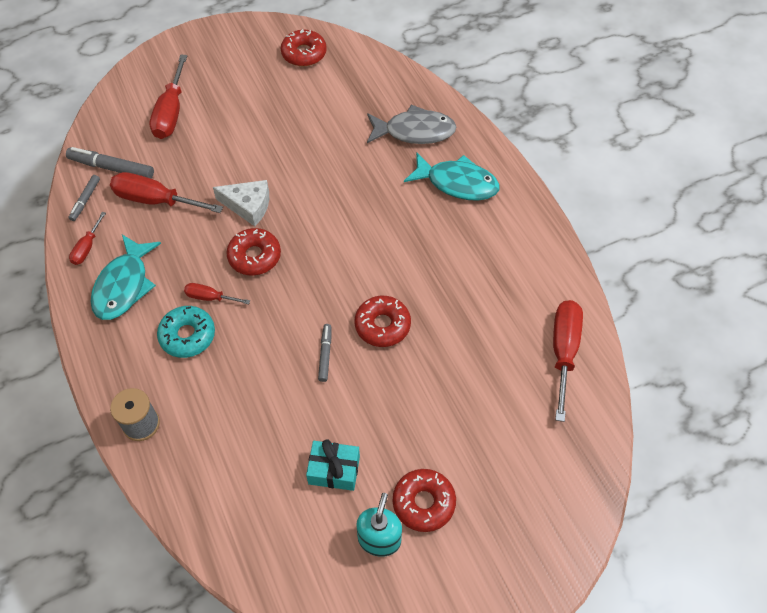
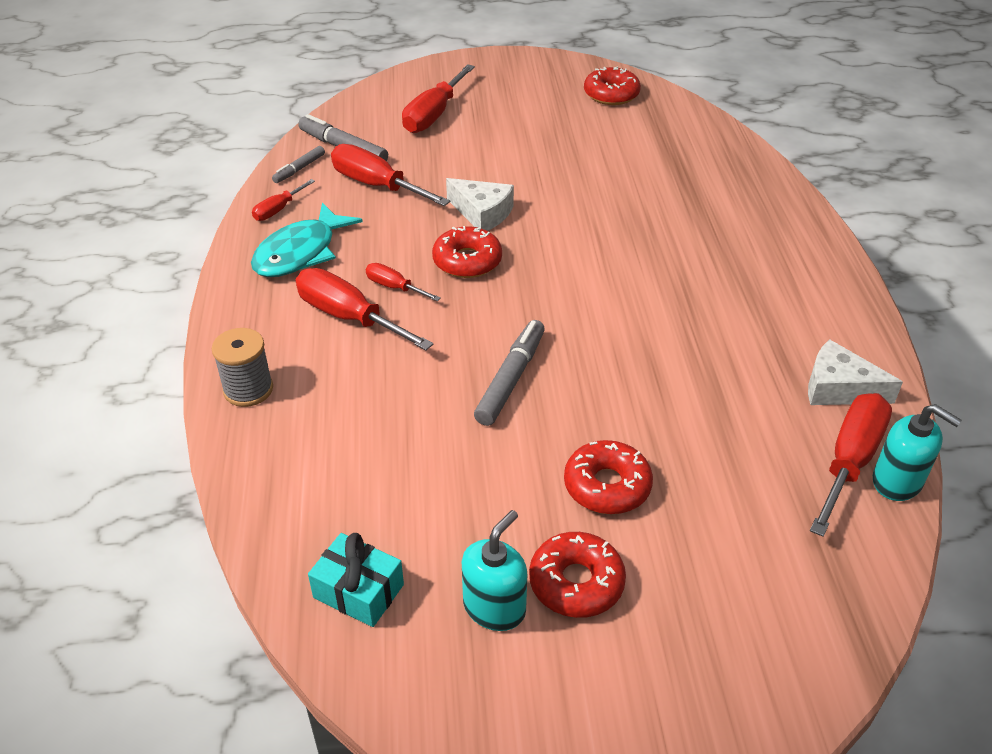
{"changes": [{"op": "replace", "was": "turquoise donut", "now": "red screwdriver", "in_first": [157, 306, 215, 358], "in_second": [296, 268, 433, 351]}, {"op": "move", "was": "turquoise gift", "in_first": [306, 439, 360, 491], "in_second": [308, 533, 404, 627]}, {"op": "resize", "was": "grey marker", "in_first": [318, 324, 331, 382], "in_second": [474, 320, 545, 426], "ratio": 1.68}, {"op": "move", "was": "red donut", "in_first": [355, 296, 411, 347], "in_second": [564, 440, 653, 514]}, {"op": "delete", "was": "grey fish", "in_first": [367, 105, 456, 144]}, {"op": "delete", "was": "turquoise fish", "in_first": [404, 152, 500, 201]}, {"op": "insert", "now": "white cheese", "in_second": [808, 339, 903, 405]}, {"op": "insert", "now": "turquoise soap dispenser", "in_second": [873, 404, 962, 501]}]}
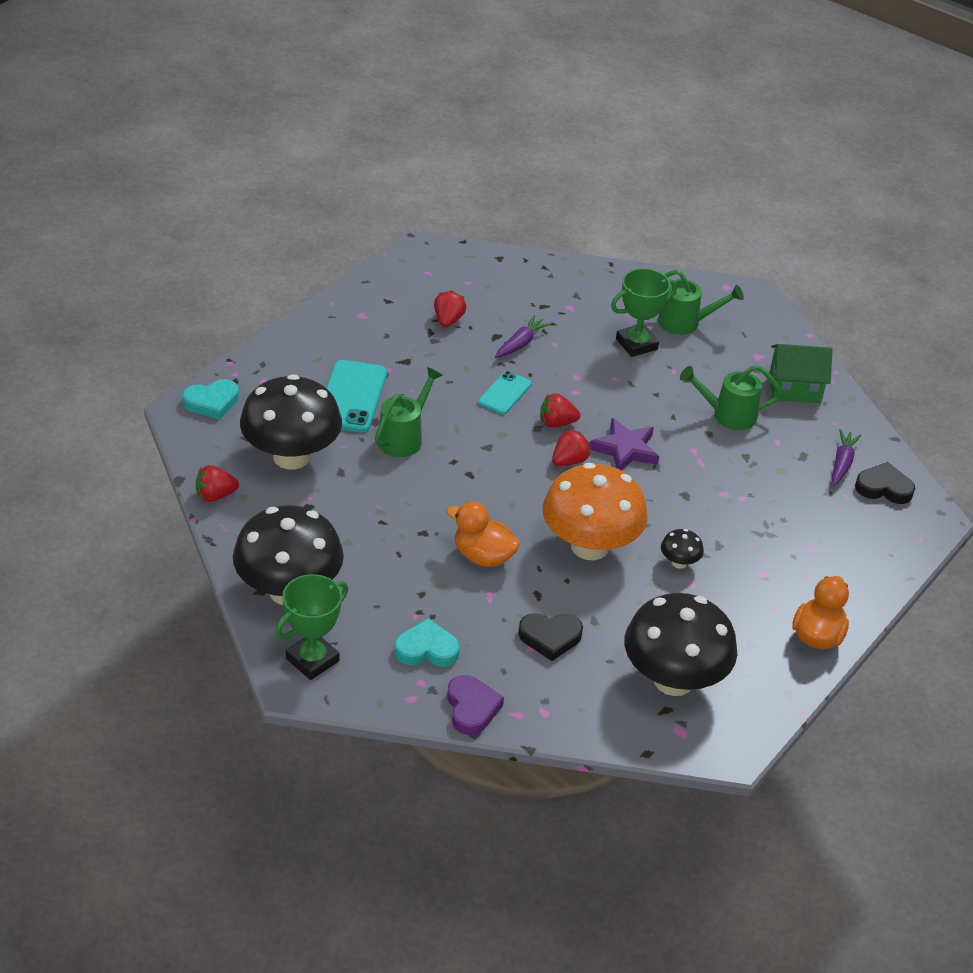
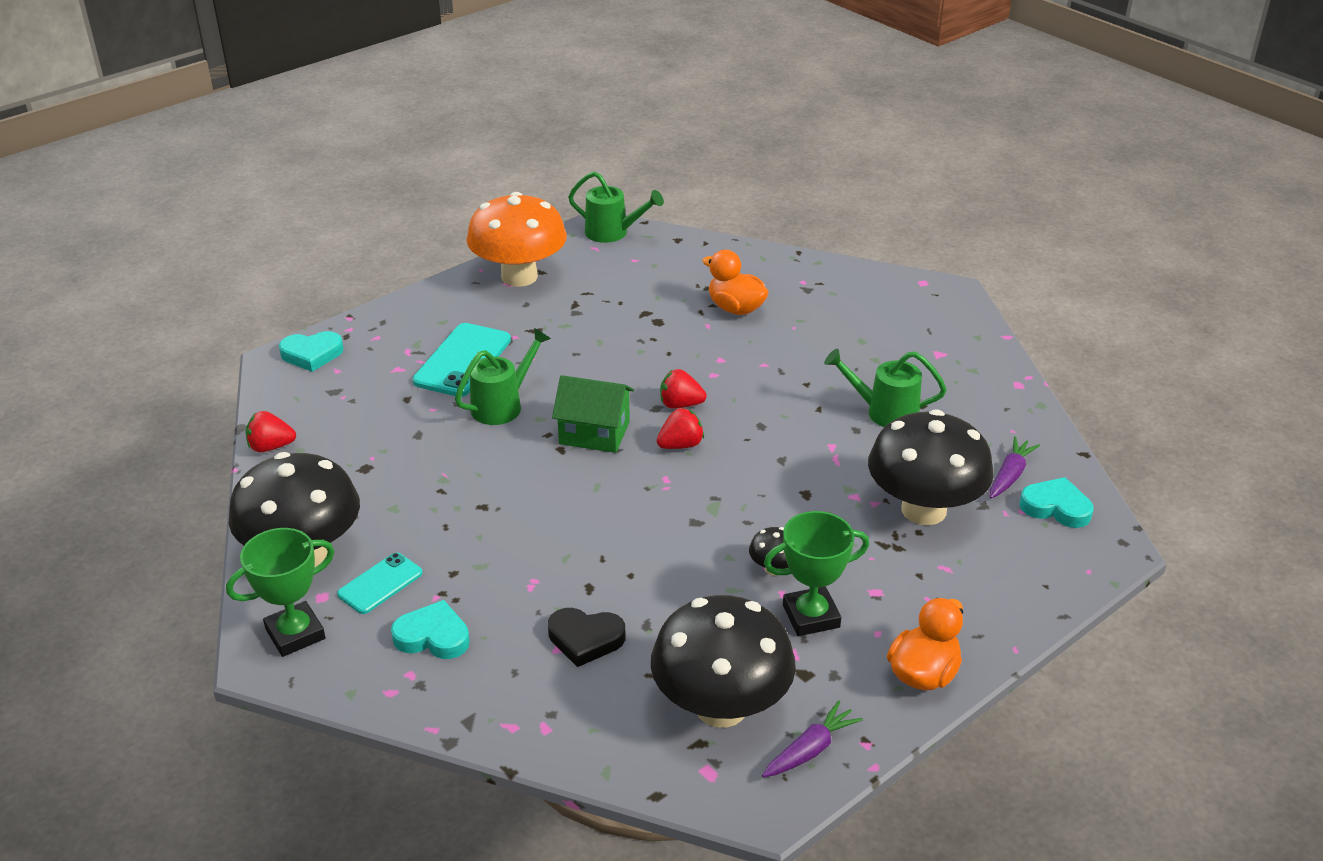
{"changes": [{"op": "move", "was": "black mushroom", "in_first": [240, 374, 342, 469], "in_second": [868, 409, 994, 525]}, {"op": "delete", "was": "red strawberry", "in_first": [434, 290, 466, 328]}, {"op": "move", "was": "orange duck", "in_first": [446, 501, 520, 567], "in_second": [702, 250, 769, 315]}, {"op": "delete", "was": "purple heart", "in_first": [447, 675, 504, 735]}, {"op": "move", "was": "turquoise phone", "in_first": [478, 371, 532, 414], "in_second": [337, 553, 423, 614]}, {"op": "move", "was": "purple carrot", "in_first": [495, 315, 551, 358], "in_second": [762, 701, 863, 778]}, {"op": "move", "was": "orange mushroom", "in_first": [543, 463, 648, 560], "in_second": [466, 192, 567, 287]}, {"op": "delete", "was": "purple star", "in_first": [589, 418, 659, 471]}, {"op": "move", "was": "green trophy", "in_first": [611, 268, 677, 357], "in_second": [764, 511, 869, 636]}, {"op": "move", "was": "green watering can", "in_first": [658, 270, 744, 335], "in_second": [568, 171, 664, 243]}, {"op": "move", "was": "green house", "in_first": [769, 344, 833, 403], "in_second": [552, 375, 634, 453]}, {"op": "recolor", "was": "black heart", "now": "turquoise heart", "in_first": [855, 462, 915, 504], "in_second": [1020, 477, 1093, 528]}]}
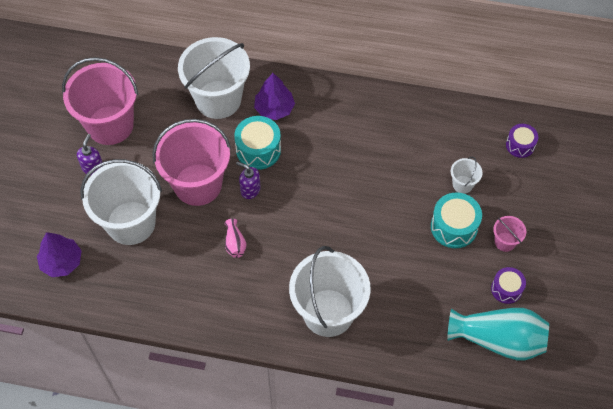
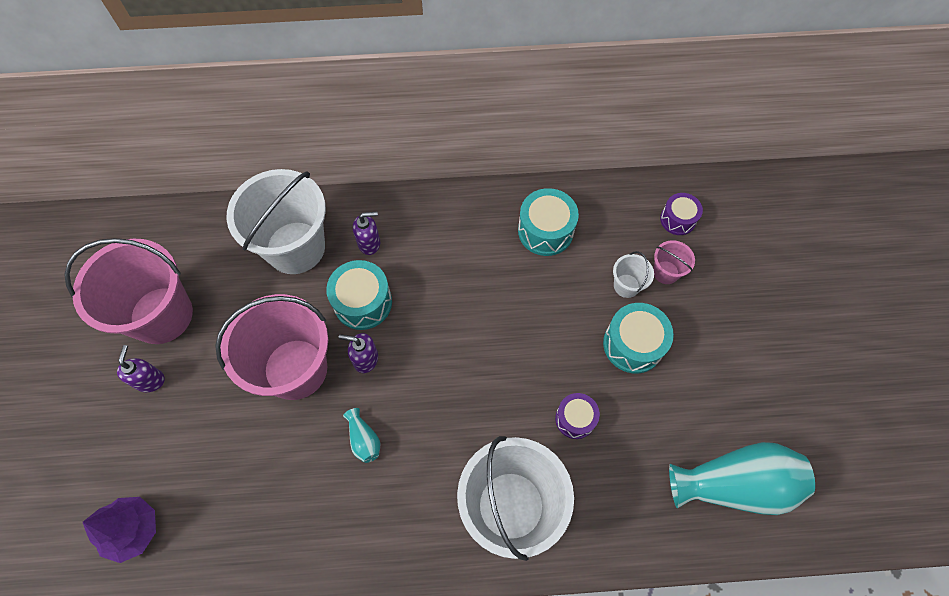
{"changes": [{"op": "delete", "was": "white bucket", "in_first": [80, 159, 162, 245]}, {"op": "recolor", "was": "pink vase", "now": "turquoise vase", "in_first": [225, 219, 247, 258], "in_second": [343, 408, 380, 463]}, {"op": "replace", "was": "purple tree", "now": "purple soap dispenser", "in_first": [254, 73, 295, 120], "in_second": [353, 212, 380, 255]}, {"op": "move", "was": "purple drum", "in_first": [491, 267, 526, 304], "in_second": [555, 393, 600, 439]}, {"op": "move", "was": "pink bucket", "in_first": [493, 216, 526, 252], "in_second": [653, 240, 695, 284]}, {"op": "insert", "now": "turquoise drum", "in_second": [518, 188, 579, 256]}]}
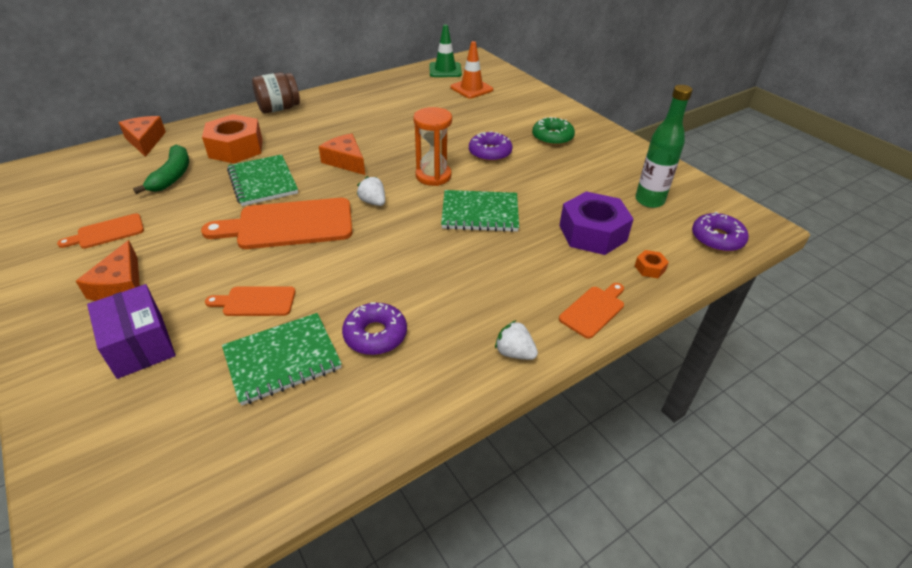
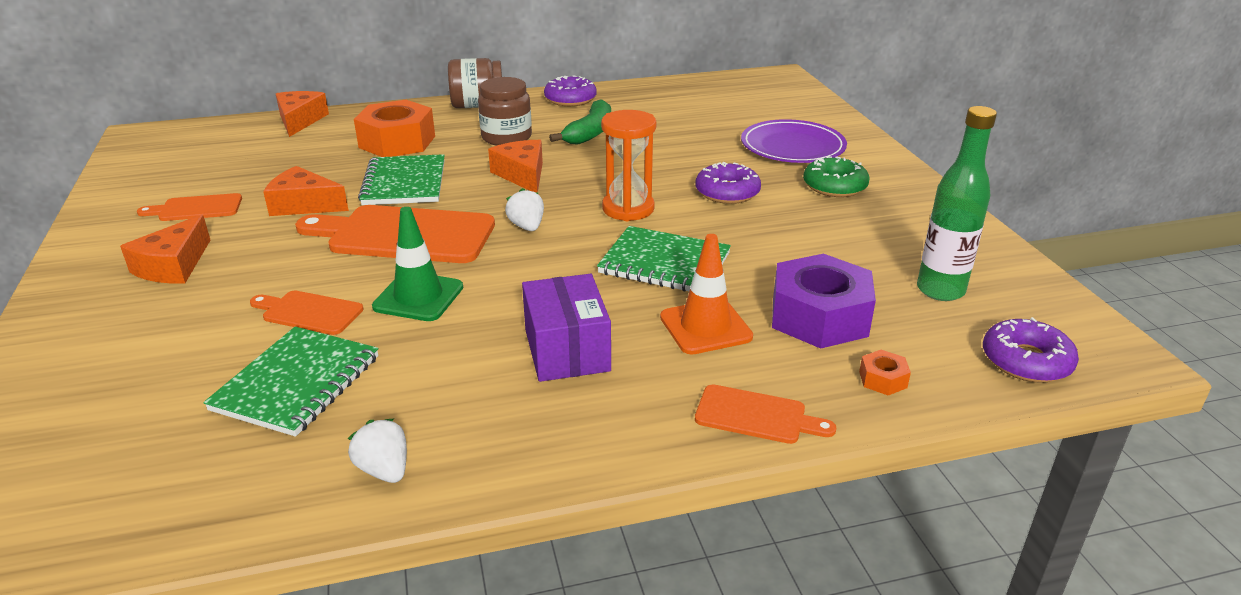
{"changes": [{"op": "move", "was": "purple box", "in_first": [87, 284, 176, 379], "in_second": [522, 274, 611, 382]}, {"op": "move", "was": "green banana", "in_first": [133, 145, 189, 194], "in_second": [549, 99, 611, 145]}, {"op": "rotate", "was": "green notebook", "in_first": [222, 313, 342, 406], "in_second": [203, 327, 379, 437], "clockwise": -60}, {"op": "move", "was": "purple donut", "in_first": [342, 303, 407, 355], "in_second": [544, 76, 597, 106]}, {"op": "move", "was": "green traffic cone", "in_first": [429, 24, 462, 77], "in_second": [372, 207, 463, 321]}, {"op": "move", "was": "orange traffic cone", "in_first": [450, 41, 493, 99], "in_second": [660, 234, 753, 355]}, {"op": "move", "was": "white strawberry", "in_first": [495, 320, 538, 360], "in_second": [348, 419, 407, 483]}, {"op": "rotate", "was": "orange cutting board", "in_first": [559, 283, 624, 339], "in_second": [695, 384, 836, 444], "clockwise": 45}, {"op": "insert", "now": "orange cheese", "in_second": [263, 166, 349, 216]}, {"op": "insert", "now": "brown jar", "in_second": [478, 77, 532, 146]}, {"op": "insert", "now": "purple plate", "in_second": [741, 119, 847, 163]}]}
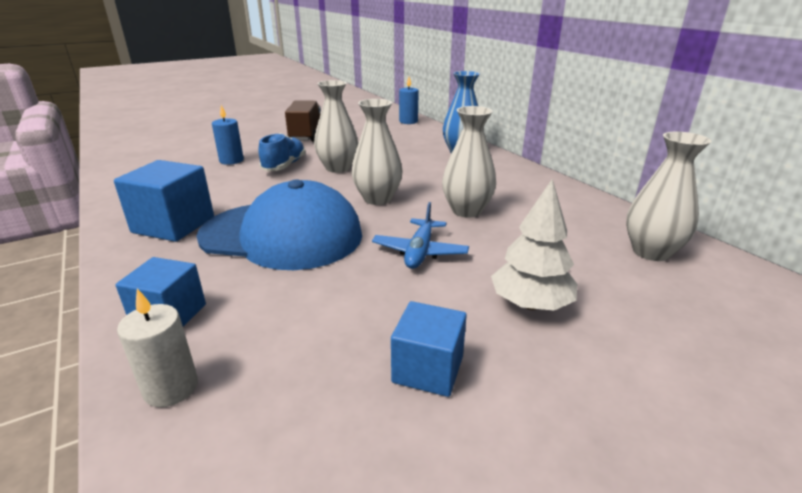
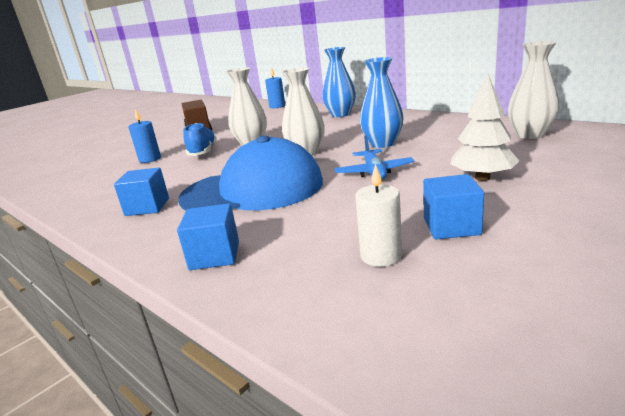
{"changes": [{"op": "resize", "was": "blue cube", "in_first": [114, 160, 214, 242], "in_second": [114, 168, 169, 216], "ratio": 0.67}, {"op": "move", "was": "white candle", "in_first": [117, 289, 198, 407], "in_second": [355, 164, 402, 267]}, {"op": "recolor", "was": "white vase", "now": "blue vase", "in_first": [442, 106, 496, 218], "in_second": [360, 57, 404, 148]}]}
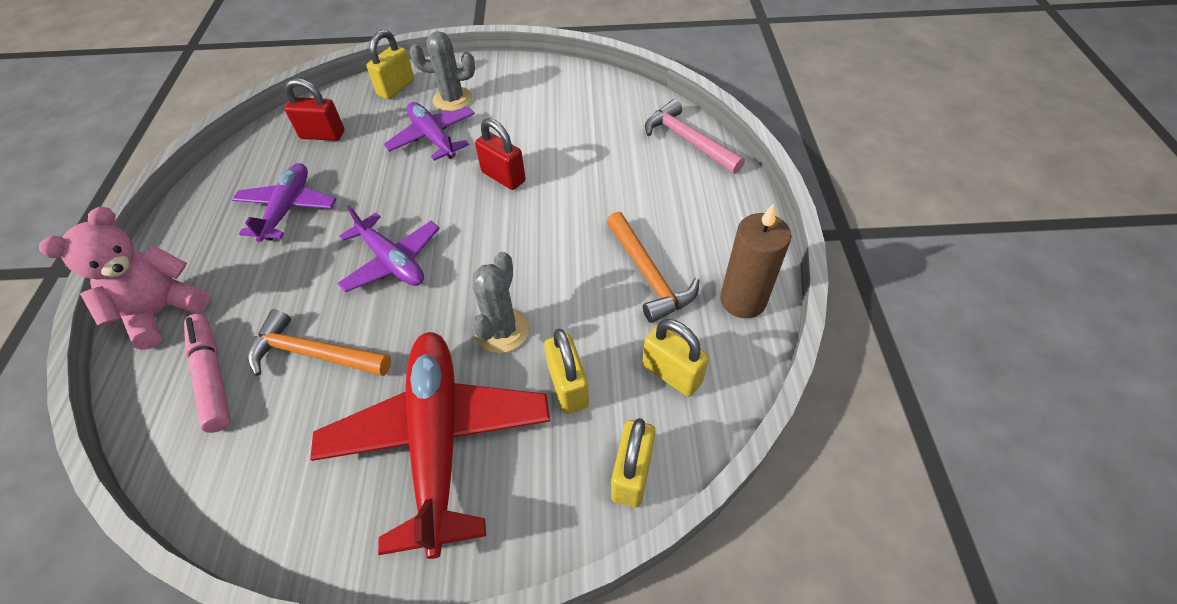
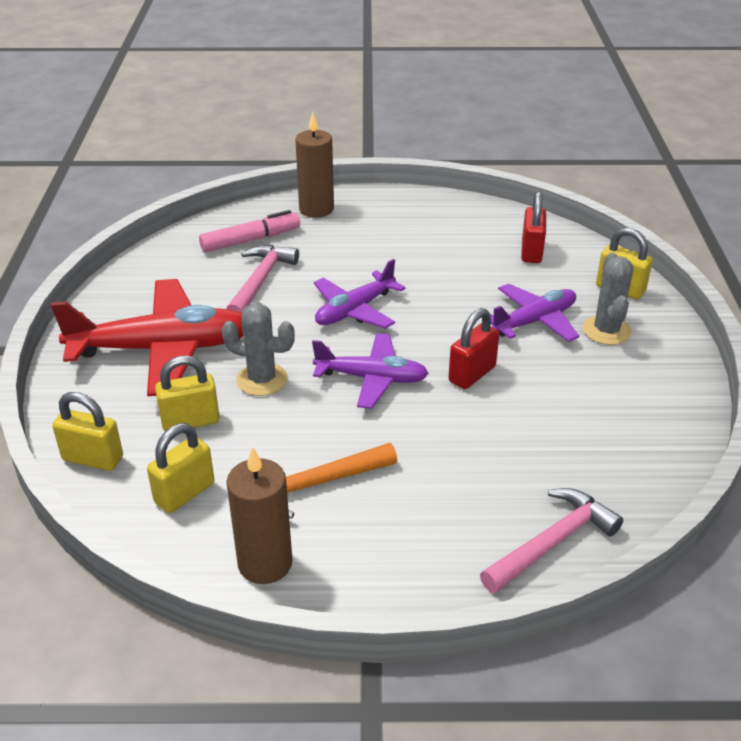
{"changes": [{"op": "replace", "was": "pink teddy bear", "now": "brown candle", "in_first": [39, 207, 210, 350], "in_second": [295, 112, 334, 218]}, {"op": "move", "was": "purple plane", "in_first": [232, 163, 336, 242], "in_second": [312, 333, 429, 409]}, {"op": "recolor", "was": "orange hammer", "now": "pink hammer", "in_first": [248, 309, 391, 376], "in_second": [226, 245, 299, 313]}]}
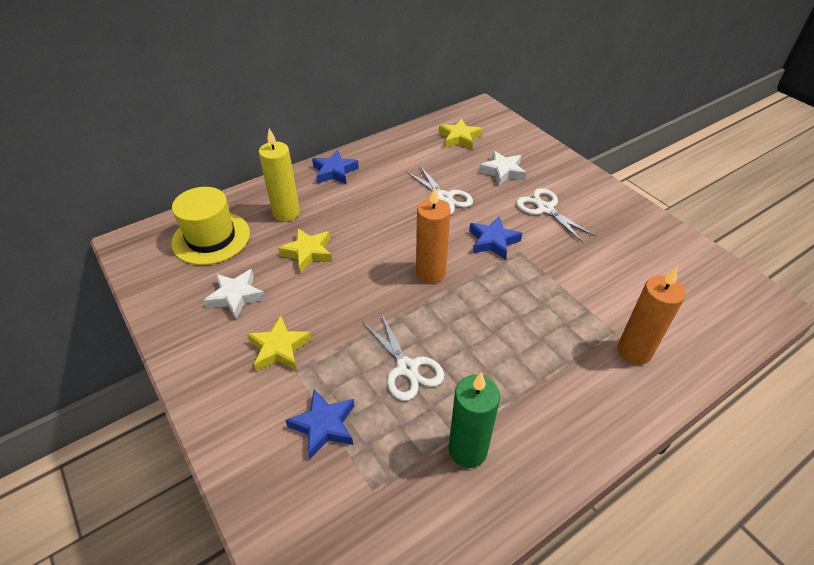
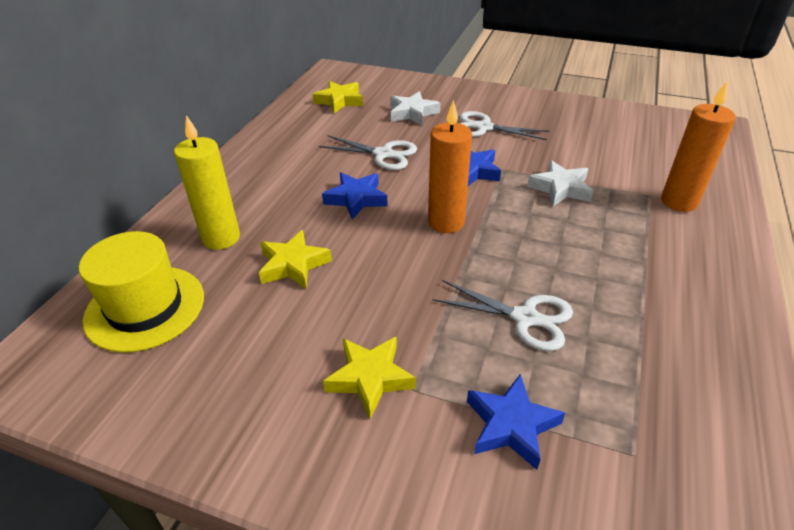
{"changes": [{"op": "move", "was": "white star", "in_first": [203, 269, 266, 320], "in_second": [527, 160, 593, 206]}, {"op": "move", "was": "blue star", "in_first": [312, 150, 359, 184], "in_second": [322, 172, 388, 220]}, {"op": "delete", "was": "green candle", "in_first": [448, 372, 500, 468]}]}
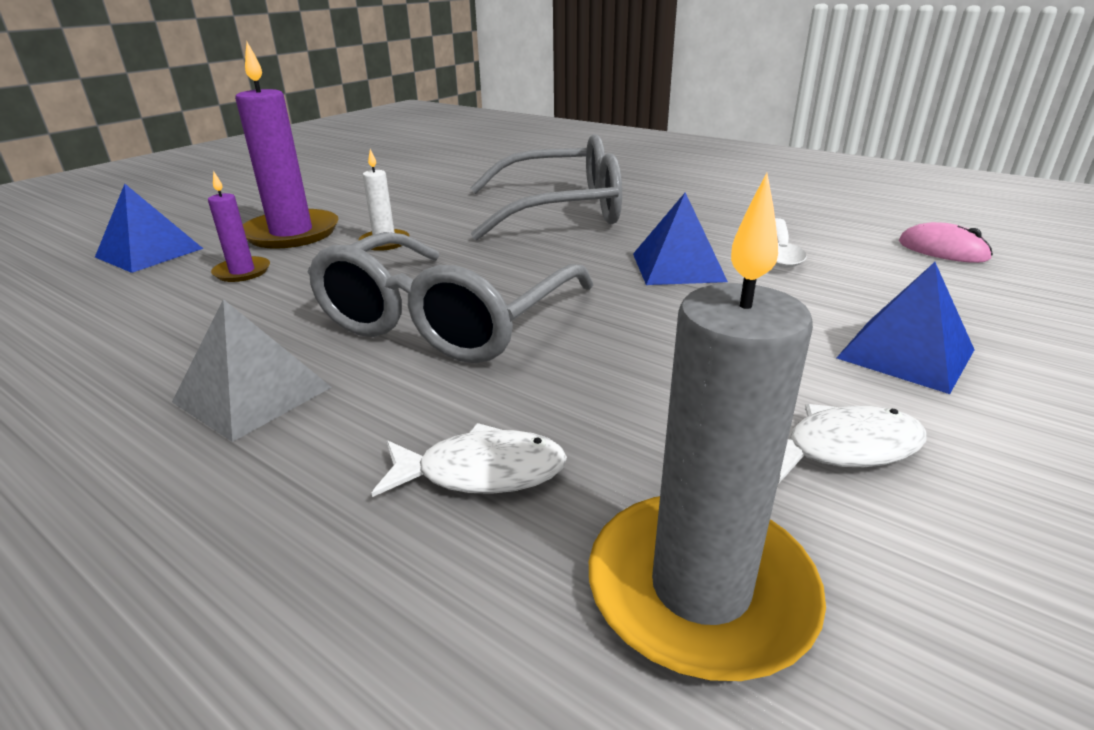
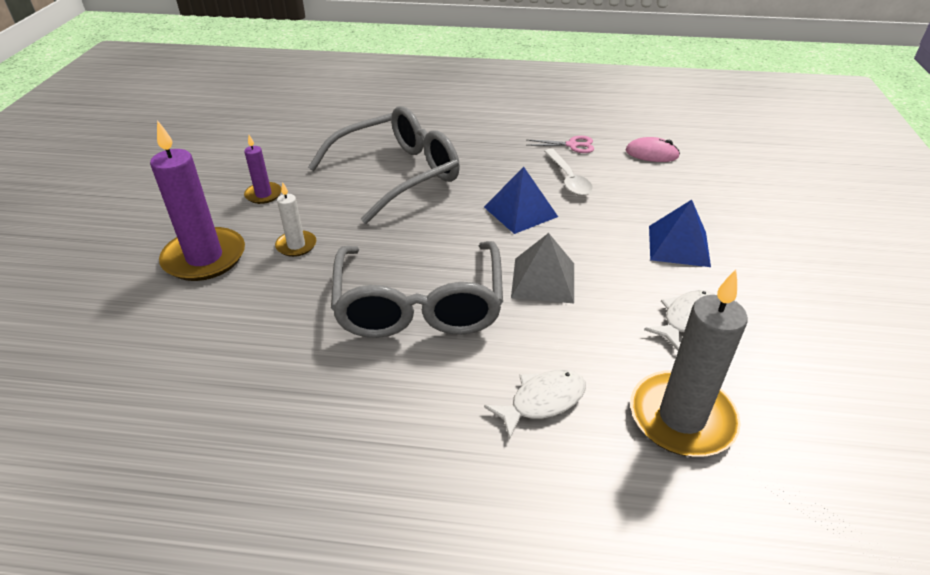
{"changes": [{"op": "delete", "was": "blue pyramid", "in_first": [95, 184, 203, 273]}, {"op": "move", "was": "grey pyramid", "in_first": [172, 299, 332, 442], "in_second": [511, 233, 574, 303]}, {"op": "move", "was": "purple candle", "in_first": [208, 171, 270, 282], "in_second": [244, 135, 282, 204]}, {"op": "insert", "now": "pink scissors", "in_second": [526, 136, 594, 153]}]}
